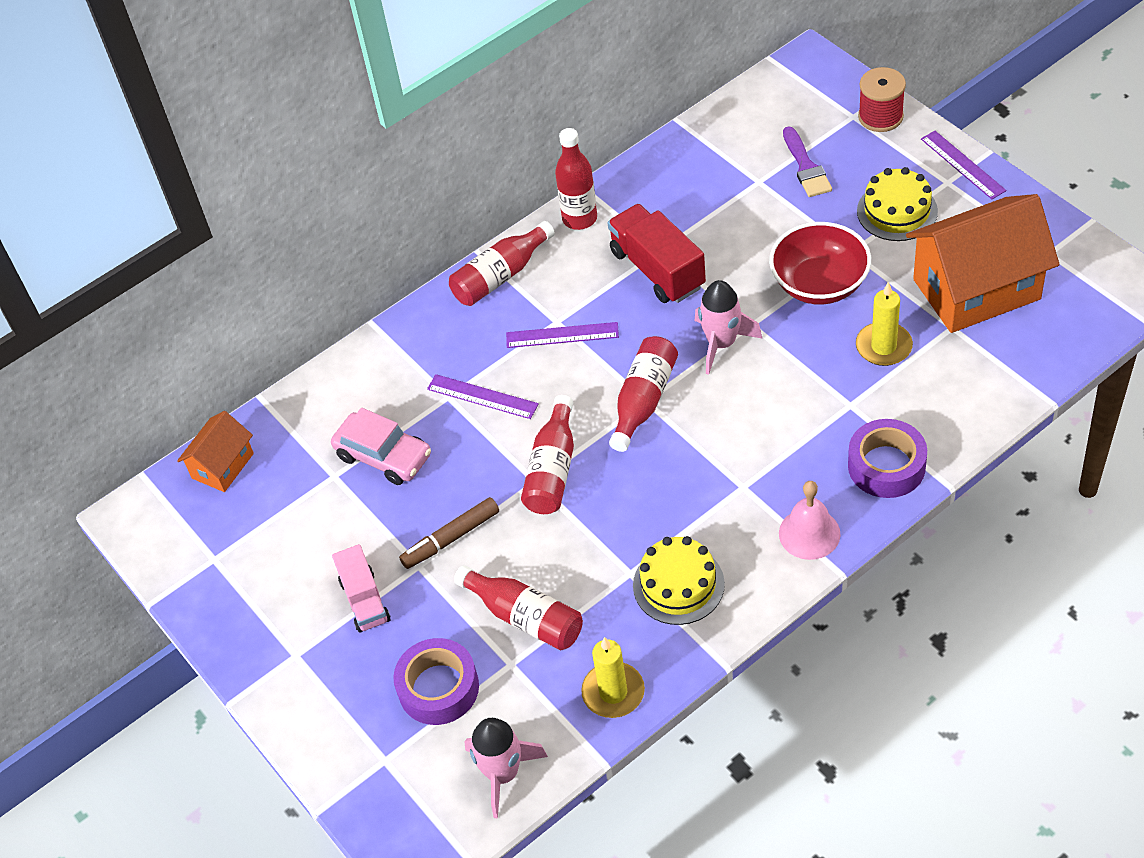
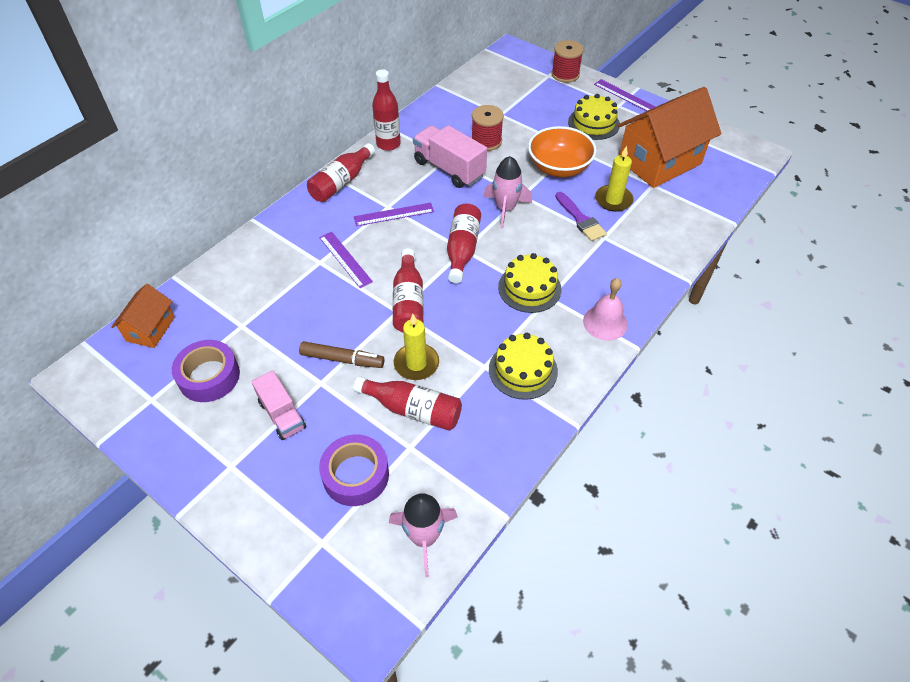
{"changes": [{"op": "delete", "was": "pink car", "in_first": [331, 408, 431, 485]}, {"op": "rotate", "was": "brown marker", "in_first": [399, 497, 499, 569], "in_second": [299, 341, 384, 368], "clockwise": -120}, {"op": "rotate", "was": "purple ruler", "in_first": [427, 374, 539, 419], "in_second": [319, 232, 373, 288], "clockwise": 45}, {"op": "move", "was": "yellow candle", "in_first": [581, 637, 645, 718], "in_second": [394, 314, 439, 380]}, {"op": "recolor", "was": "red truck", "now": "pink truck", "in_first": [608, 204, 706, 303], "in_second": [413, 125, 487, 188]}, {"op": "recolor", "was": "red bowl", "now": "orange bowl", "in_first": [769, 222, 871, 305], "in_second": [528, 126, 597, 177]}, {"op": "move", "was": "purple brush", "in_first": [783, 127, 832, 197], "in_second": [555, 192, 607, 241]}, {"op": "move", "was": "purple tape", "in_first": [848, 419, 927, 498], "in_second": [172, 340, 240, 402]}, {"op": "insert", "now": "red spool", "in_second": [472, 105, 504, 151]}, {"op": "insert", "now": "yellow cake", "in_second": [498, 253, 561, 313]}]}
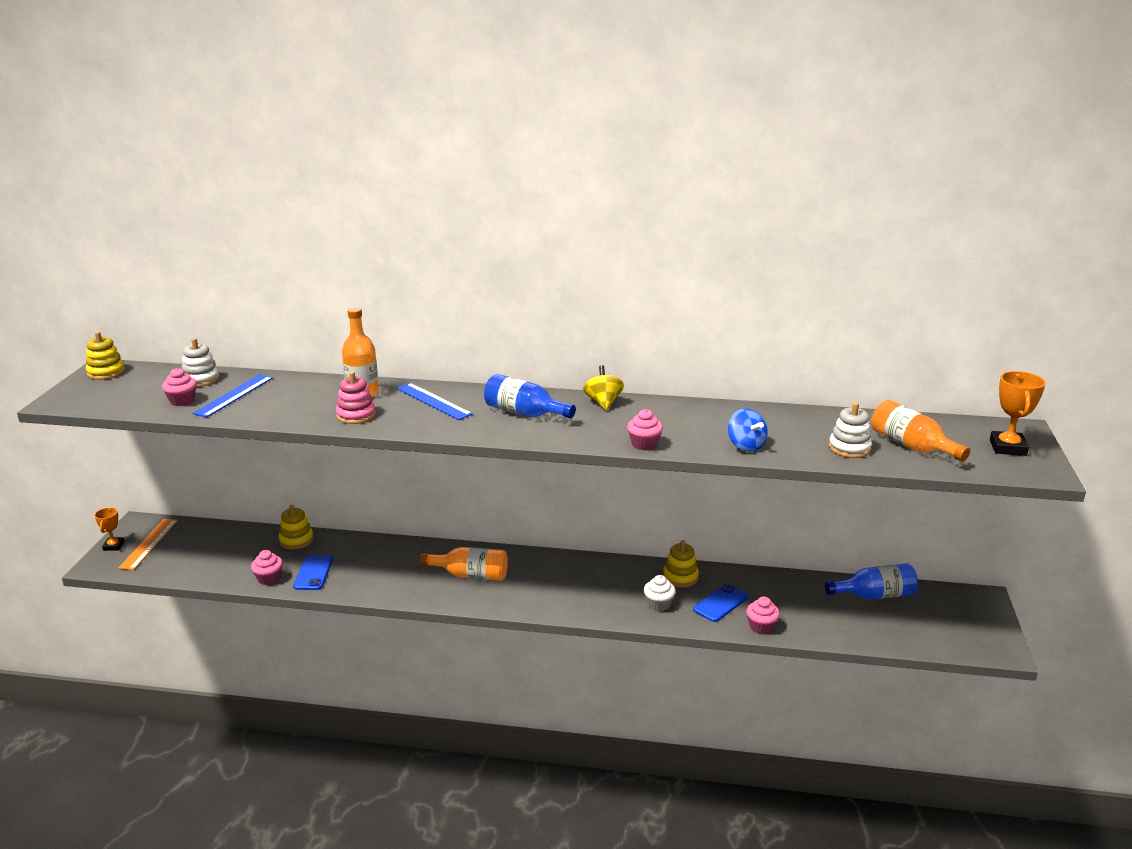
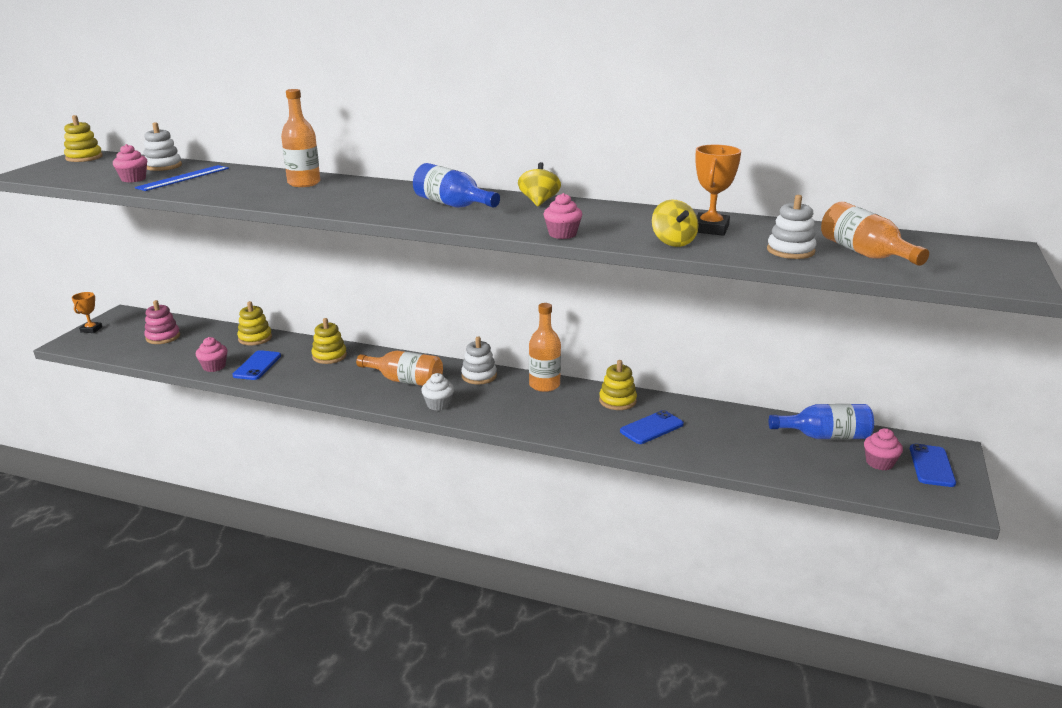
{"changes": [{"op": "delete", "was": "orange ruler", "in_first": [118, 519, 178, 570]}, {"op": "move", "was": "pink stacking toy", "in_first": [336, 371, 376, 424], "in_second": [144, 300, 180, 344]}, {"op": "delete", "was": "blue ruler", "in_first": [396, 383, 473, 420]}, {"op": "move", "was": "white cupcake", "in_first": [644, 575, 676, 611], "in_second": [421, 373, 454, 411]}, {"op": "recolor", "was": "blue spinning top", "now": "yellow spinning top", "in_first": [728, 409, 768, 452], "in_second": [652, 200, 699, 247]}, {"op": "move", "was": "pink cupcake", "in_first": [746, 597, 780, 634], "in_second": [864, 428, 903, 470]}, {"op": "move", "was": "orange trophy", "in_first": [990, 371, 1046, 456], "in_second": [695, 145, 741, 236]}, {"op": "insert", "now": "yellow stacking toy", "in_second": [312, 318, 347, 364]}, {"op": "insert", "now": "white stacking toy", "in_second": [461, 337, 497, 384]}, {"op": "insert", "now": "orange bottle", "in_second": [529, 303, 561, 392]}, {"op": "insert", "now": "blue phone", "in_second": [910, 444, 956, 487]}]}
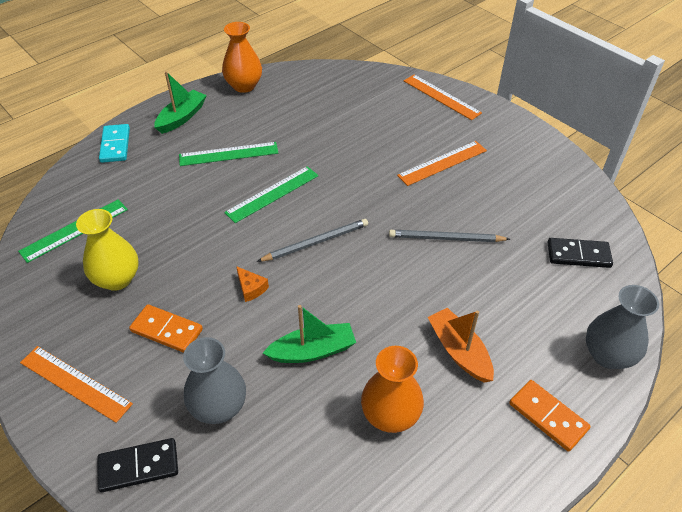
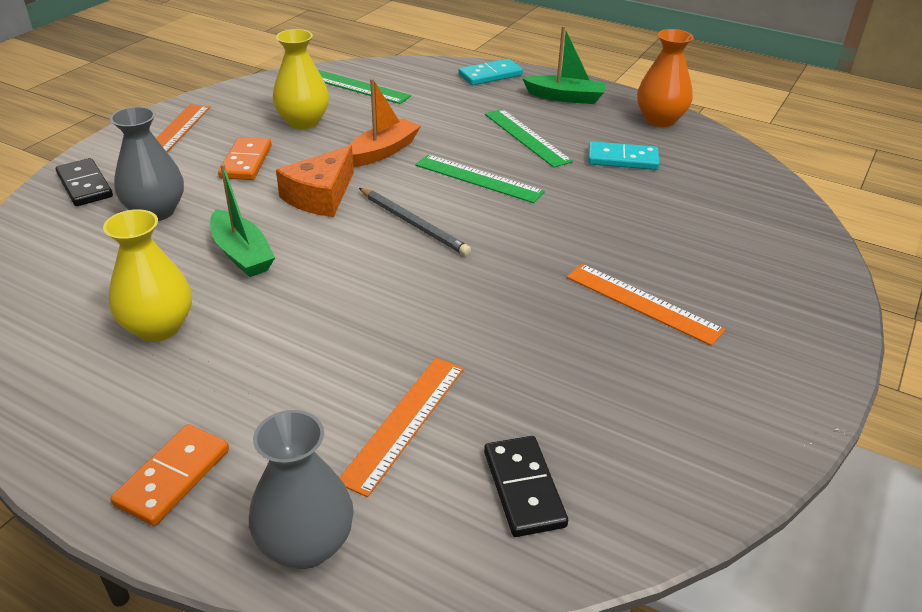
{"changes": [{"op": "resize", "was": "orange cheese", "in_first": [236, 266, 269, 302], "in_second": [276, 145, 354, 217], "ratio": 1.95}, {"op": "recolor", "was": "orange vase", "now": "yellow vase", "in_first": [361, 346, 424, 433], "in_second": [103, 209, 192, 342]}, {"op": "delete", "was": "grey pencil", "in_first": [389, 230, 510, 242]}, {"op": "move", "was": "orange ruler", "in_first": [404, 75, 482, 120], "in_second": [339, 358, 464, 497]}, {"op": "move", "was": "orange boat", "in_first": [428, 308, 494, 383], "in_second": [348, 78, 421, 167]}, {"op": "insert", "now": "turquoise domino", "in_second": [588, 141, 660, 170]}]}
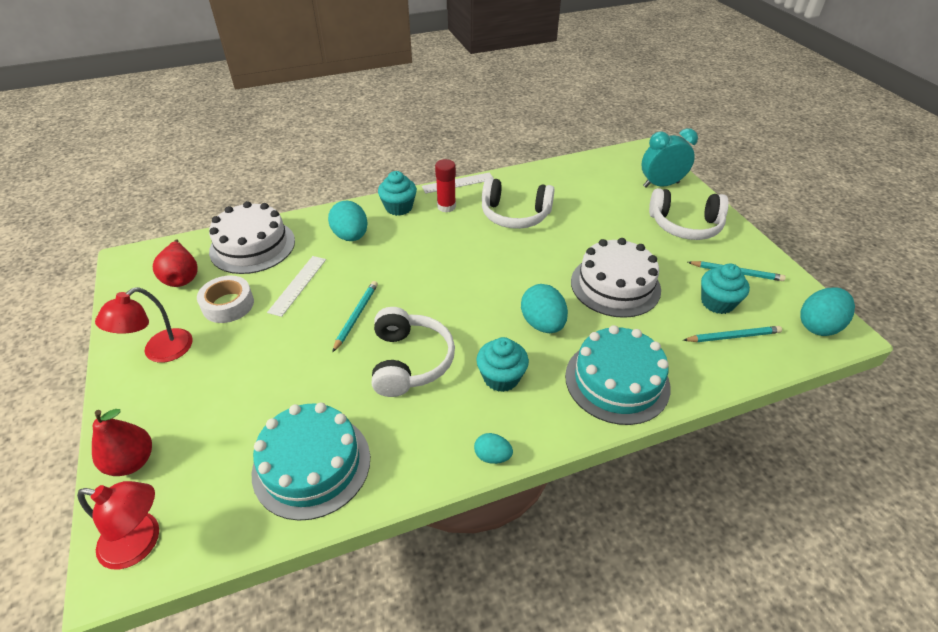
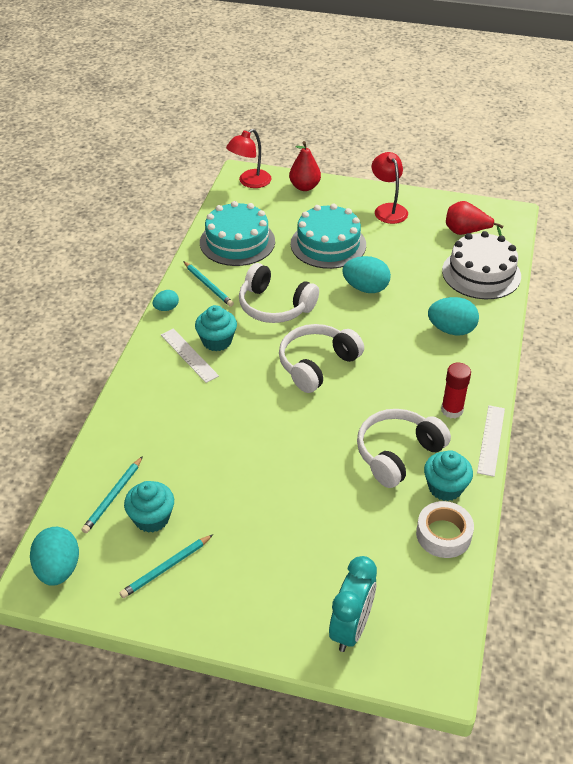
{"changes": [{"op": "move", "was": "white tape", "in_first": [197, 275, 254, 323], "in_second": [416, 501, 474, 558]}, {"op": "move", "was": "white ruler", "in_first": [267, 256, 326, 317], "in_second": [161, 328, 219, 383]}, {"op": "move", "was": "turquoise pencil", "in_first": [332, 281, 378, 352], "in_second": [183, 261, 234, 307]}, {"op": "move", "was": "turquoise cupcake", "in_first": [378, 171, 417, 216], "in_second": [424, 450, 473, 501]}, {"op": "move", "was": "turquoise egg", "in_first": [521, 284, 568, 333], "in_second": [342, 256, 391, 293]}, {"op": "move", "was": "turquoise cake", "in_first": [565, 325, 671, 425], "in_second": [291, 204, 366, 269]}, {"op": "delete", "was": "white cake", "in_first": [571, 238, 661, 318]}, {"op": "move", "was": "white headphones", "in_first": [649, 188, 729, 240], "in_second": [279, 324, 364, 393]}]}
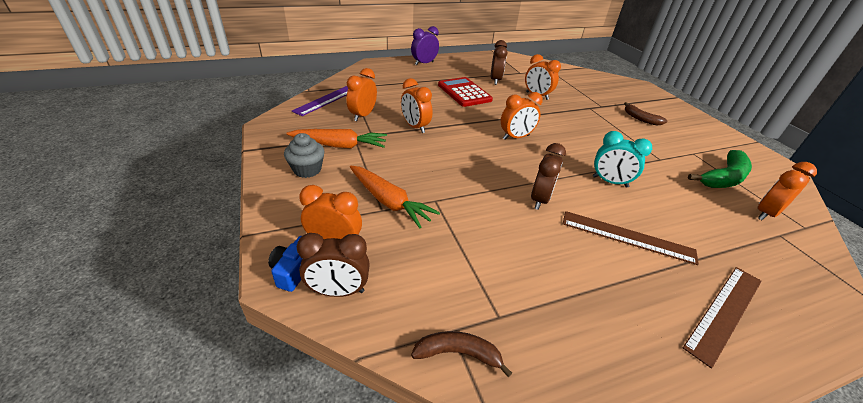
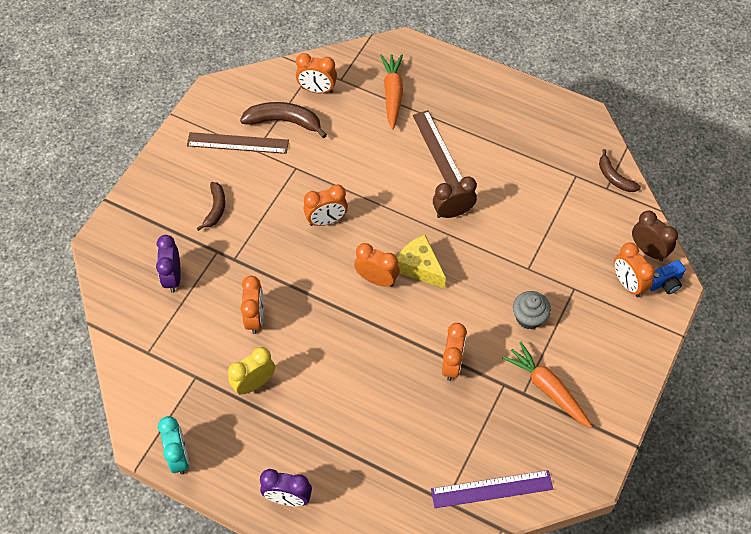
{"changes": [{"op": "move", "was": "grey cupcake", "in_first": [284, 133, 325, 178], "in_second": [513, 291, 551, 329]}, {"op": "move", "was": "orange clock", "in_first": [346, 68, 377, 121], "in_second": [303, 184, 348, 226]}, {"op": "move", "was": "orange carrot", "in_first": [350, 166, 440, 228], "in_second": [380, 54, 403, 130]}, {"op": "delete", "was": "red calculator", "in_first": [438, 77, 493, 107]}, {"op": "recolor", "was": "brown clock", "now": "yellow clock", "in_first": [491, 40, 508, 85], "in_second": [228, 347, 275, 395]}, {"op": "move", "was": "turquoise clock", "in_first": [593, 131, 652, 188], "in_second": [158, 416, 189, 475]}, {"op": "move", "was": "brown ruler", "in_first": [683, 267, 762, 369], "in_second": [187, 132, 289, 154]}, {"op": "recolor", "was": "green banana", "now": "brown banana", "in_first": [688, 150, 752, 188], "in_second": [240, 102, 327, 139]}, {"op": "insert", "now": "purple clock", "in_second": [156, 235, 181, 293]}, {"op": "insert", "now": "yellow cheese", "in_second": [397, 235, 446, 289]}]}
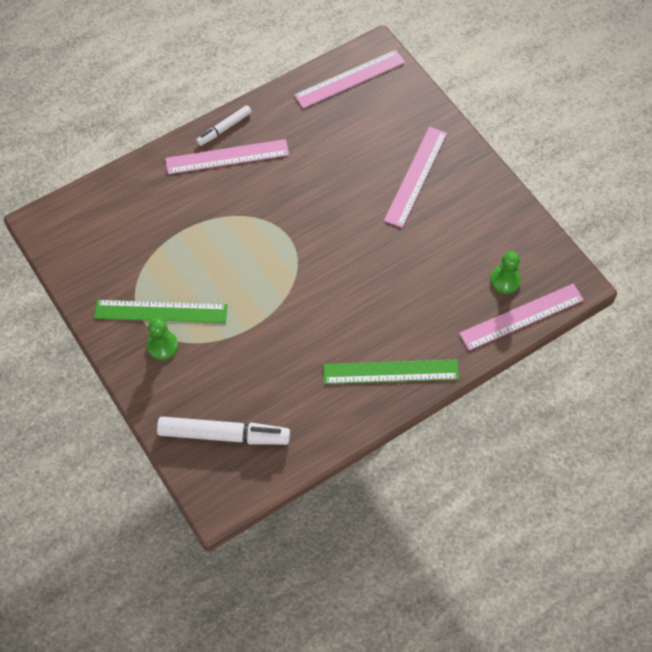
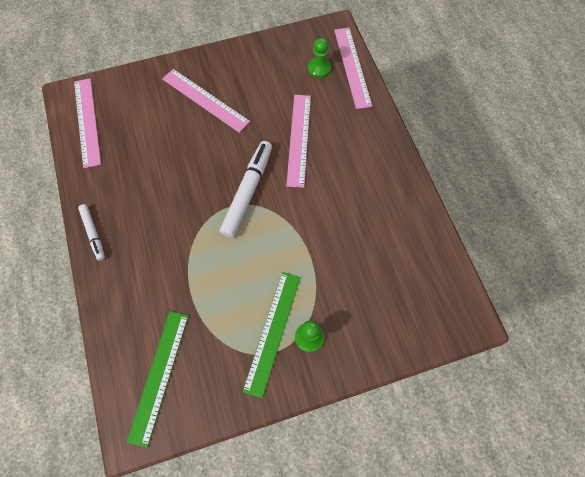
{"changes": [{"op": "move", "was": "white marker", "in_first": [157, 417, 290, 445], "in_second": [220, 141, 272, 238]}, {"op": "move", "was": "pink ruler", "in_first": [165, 139, 289, 174], "in_second": [286, 95, 311, 188]}, {"op": "move", "was": "green ruler", "in_first": [323, 359, 459, 384], "in_second": [127, 311, 189, 448]}]}
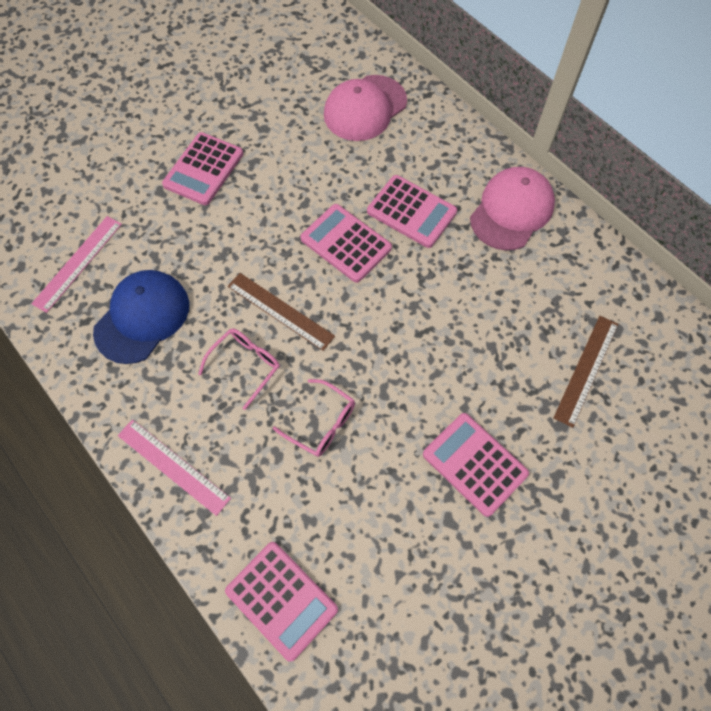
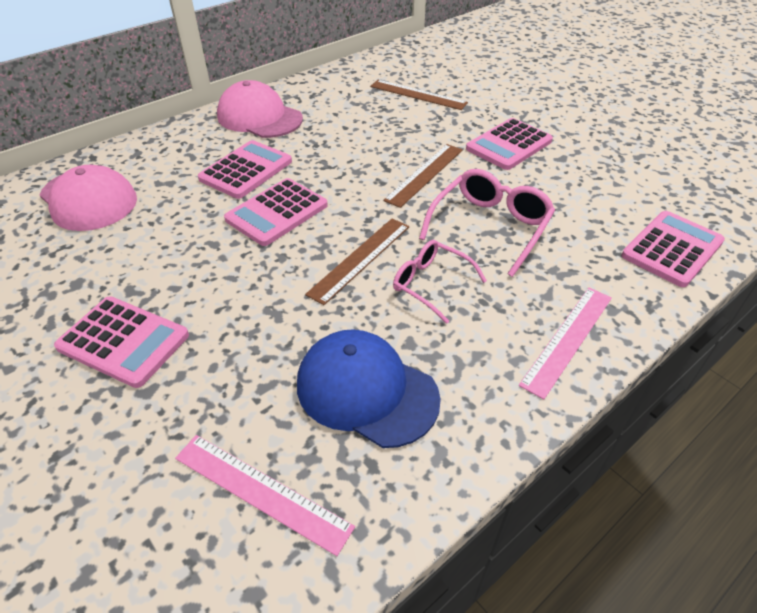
{"changes": [{"op": "resize", "was": "pink glasses", "in_first": [273, 379, 355, 457], "in_second": [419, 169, 555, 277], "ratio": 1.5}, {"op": "insert", "now": "brown ruler", "in_second": [383, 144, 463, 208]}]}
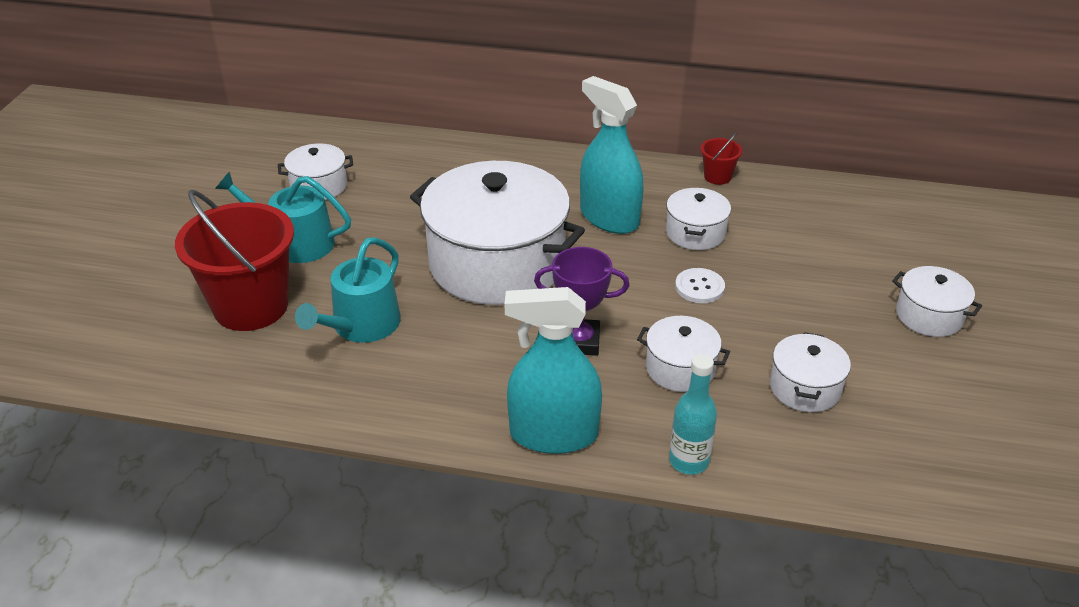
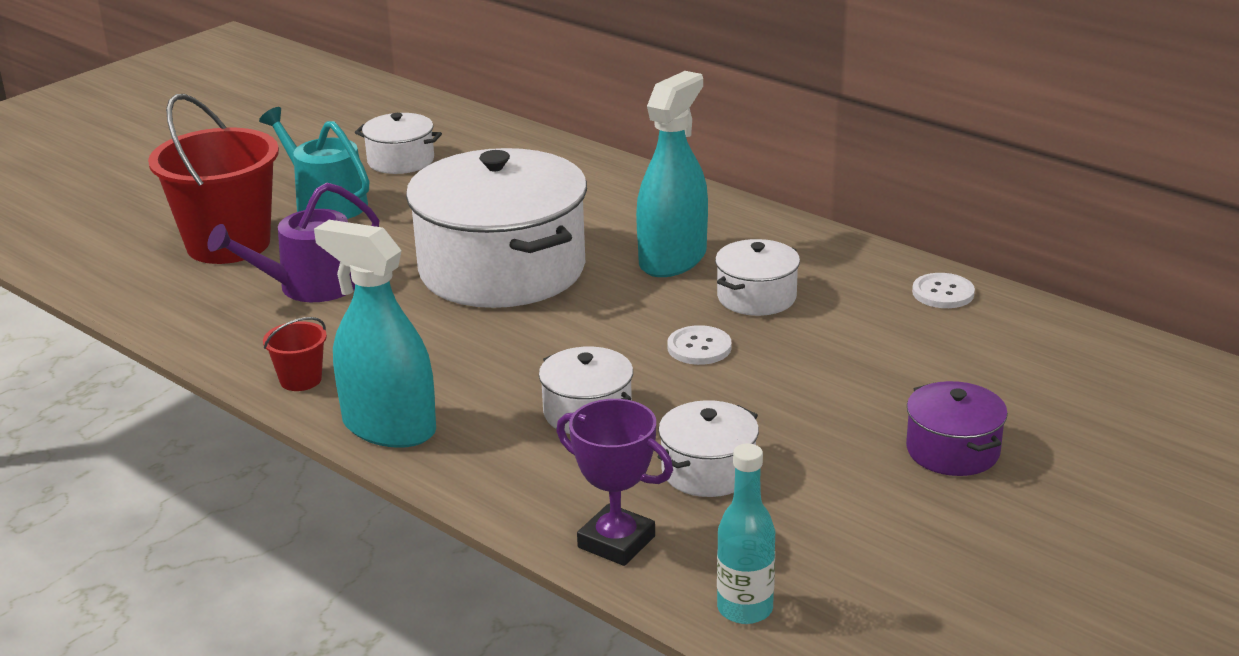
{"changes": [{"op": "recolor", "was": "turquoise watering can", "now": "purple watering can", "in_first": [295, 237, 401, 343], "in_second": [207, 182, 379, 302]}, {"op": "move", "was": "purple trophy", "in_first": [534, 247, 630, 356], "in_second": [556, 399, 673, 566]}, {"op": "rotate", "was": "turquoise spray bottle", "in_first": [580, 76, 643, 234], "in_second": [636, 71, 708, 277], "clockwise": 45}, {"op": "move", "was": "turquoise bottle", "in_first": [669, 354, 717, 474], "in_second": [717, 443, 775, 624]}, {"op": "move", "was": "red bucket", "in_first": [700, 132, 742, 185], "in_second": [263, 317, 327, 391]}, {"op": "recolor", "was": "white pot", "now": "purple pot", "in_first": [892, 266, 982, 337], "in_second": [906, 381, 1008, 476]}, {"op": "insert", "now": "white button", "in_second": [912, 273, 975, 308]}]}
